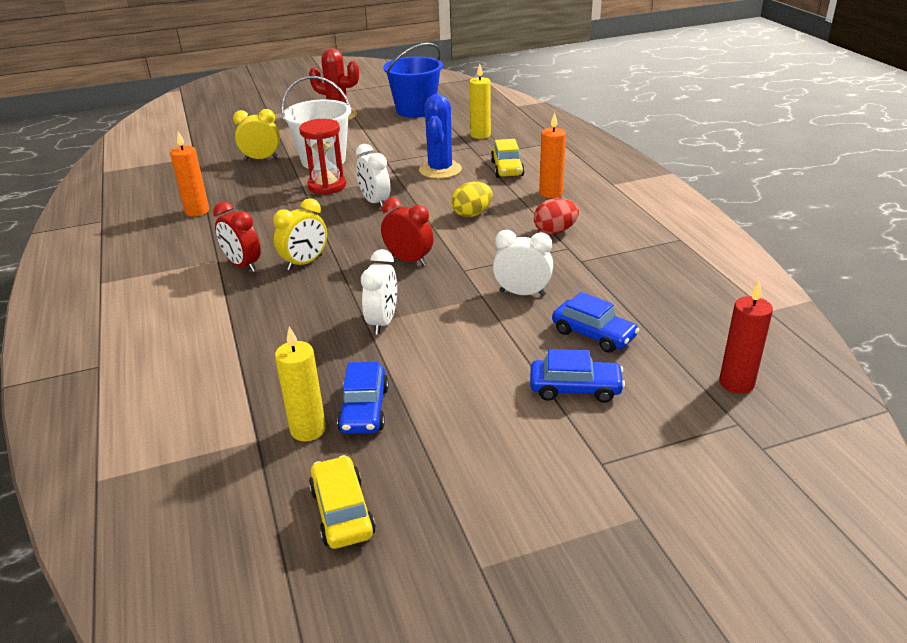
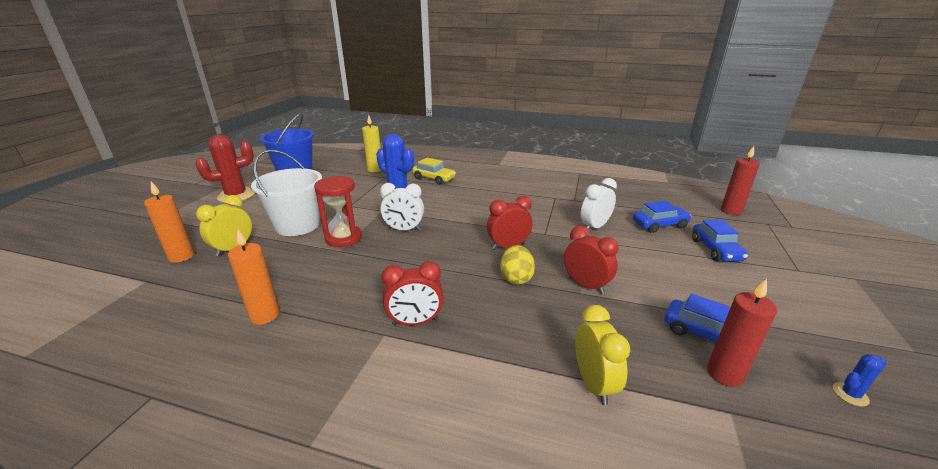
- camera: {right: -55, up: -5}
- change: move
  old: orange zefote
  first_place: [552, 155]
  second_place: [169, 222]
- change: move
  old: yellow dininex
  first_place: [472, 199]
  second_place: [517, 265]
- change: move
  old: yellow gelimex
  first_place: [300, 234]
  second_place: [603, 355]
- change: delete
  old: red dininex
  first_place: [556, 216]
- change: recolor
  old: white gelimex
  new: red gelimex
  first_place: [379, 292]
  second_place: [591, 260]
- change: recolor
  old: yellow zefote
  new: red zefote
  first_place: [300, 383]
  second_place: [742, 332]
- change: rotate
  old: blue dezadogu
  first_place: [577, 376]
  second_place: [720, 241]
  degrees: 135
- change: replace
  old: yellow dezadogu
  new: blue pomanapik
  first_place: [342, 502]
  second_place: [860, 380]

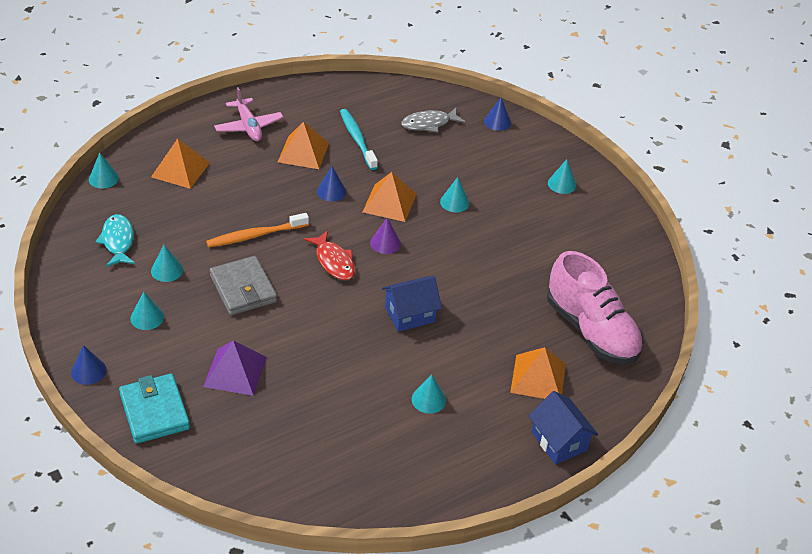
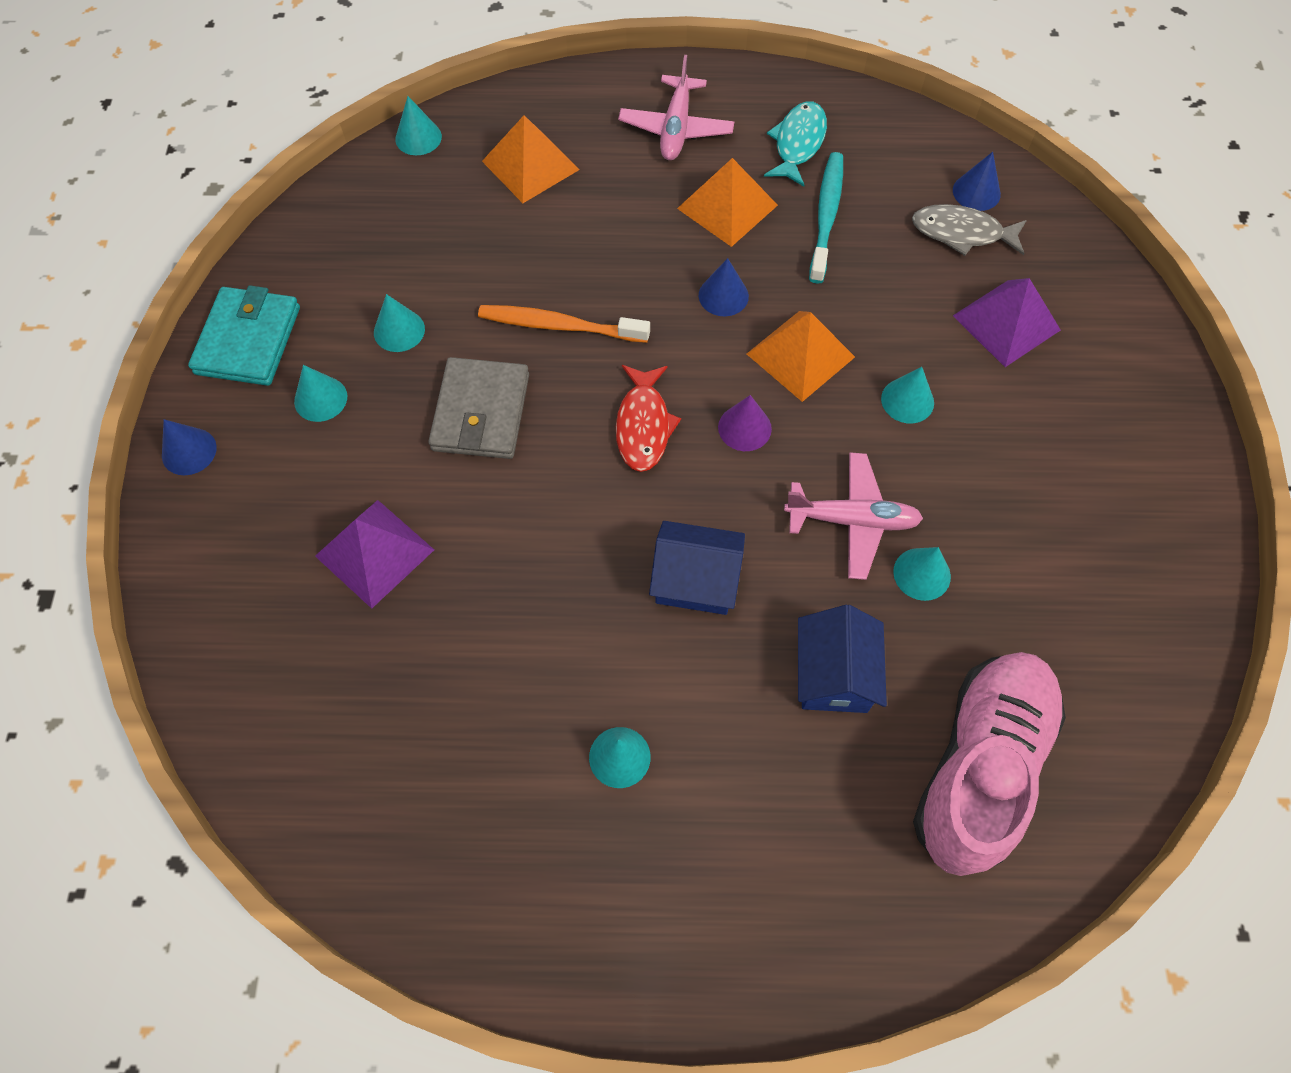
- camera: {right: 35, up: 20}
- change: move
  old: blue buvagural
  first_place: [497, 114]
  second_place: [977, 181]
- change: move
  old: turquoise buvagural
  first_place: [562, 176]
  second_place: [922, 574]
- change: move
  old: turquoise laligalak
  first_place: [115, 240]
  second_place: [795, 144]
- change: rotate
  old: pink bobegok
  first_place: [595, 307]
  second_place: [989, 764]
  degrees: -150
- change: delete
  old: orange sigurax
  first_place: [538, 373]
- change: move
  old: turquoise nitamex
  first_place: [154, 408]
  second_place: [244, 335]
- change: move
  old: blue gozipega
  first_place: [563, 427]
  second_place: [842, 659]
- change: insert
  new: purple sigurax
  second_place: [1007, 322]
- change: insert
  new: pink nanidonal
  second_place: [853, 516]

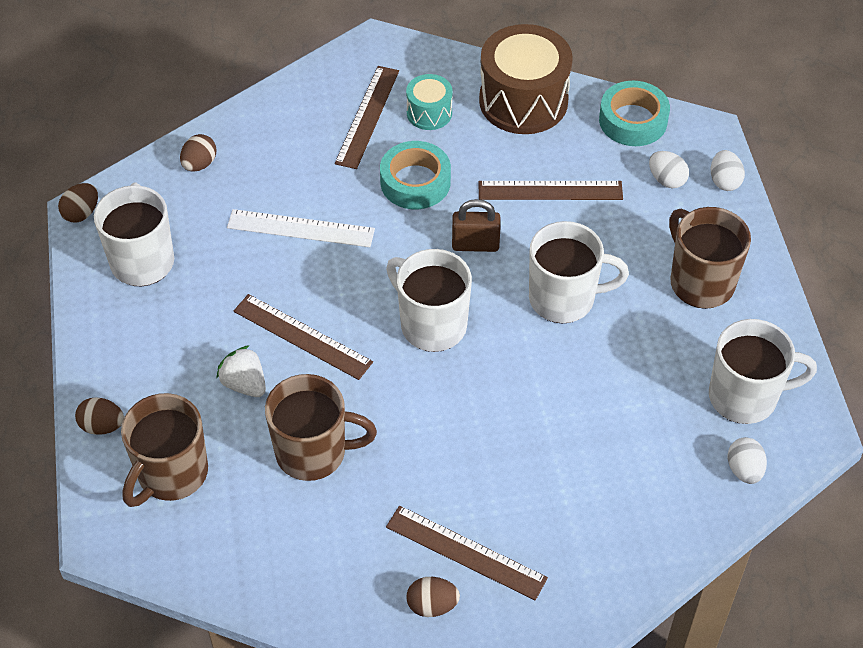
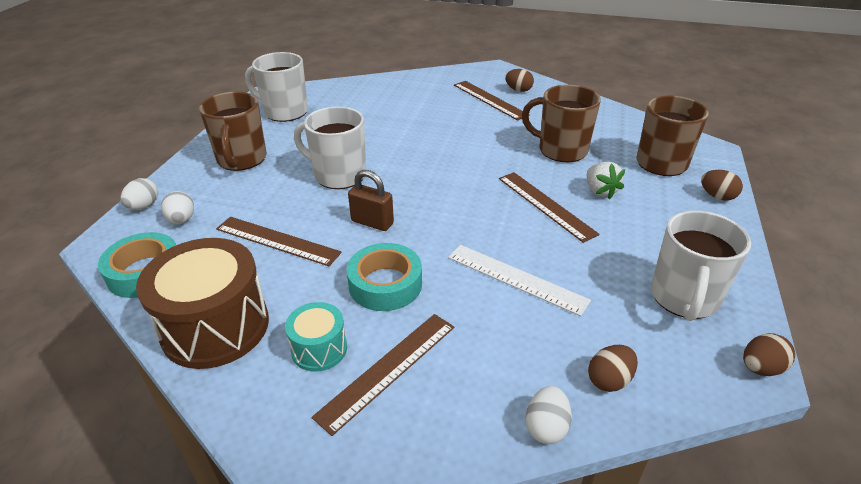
- camera: {right: -155, up: -15}
- change: delete
  old: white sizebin
  first_place: [429, 300]
- change: move
  old: white dininex
  first_place: [747, 460]
  second_place: [549, 415]

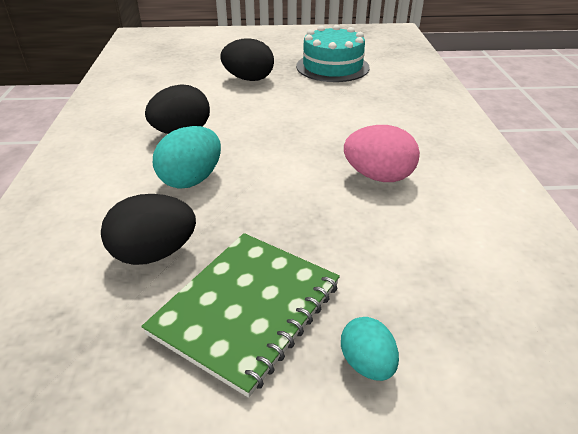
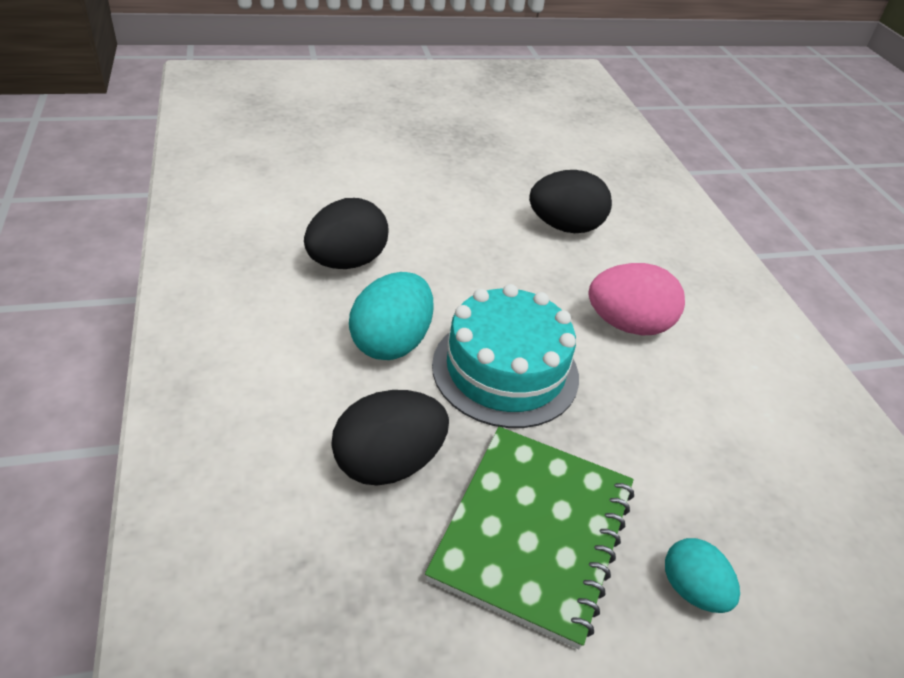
- camera: {right: -15, up: 5}
- change: move
  old: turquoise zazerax
  first_place: [333, 53]
  second_place: [505, 356]
- change: move
  old: black dininex
  first_place: [247, 59]
  second_place: [570, 201]

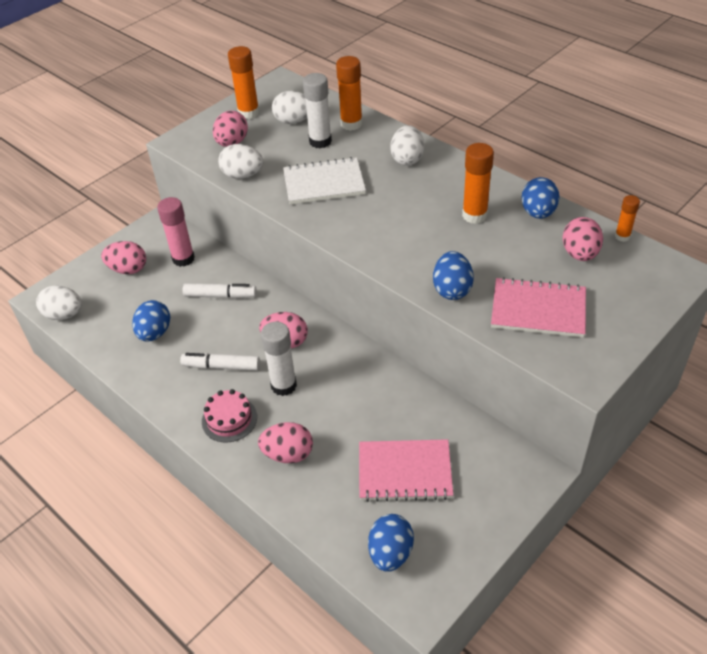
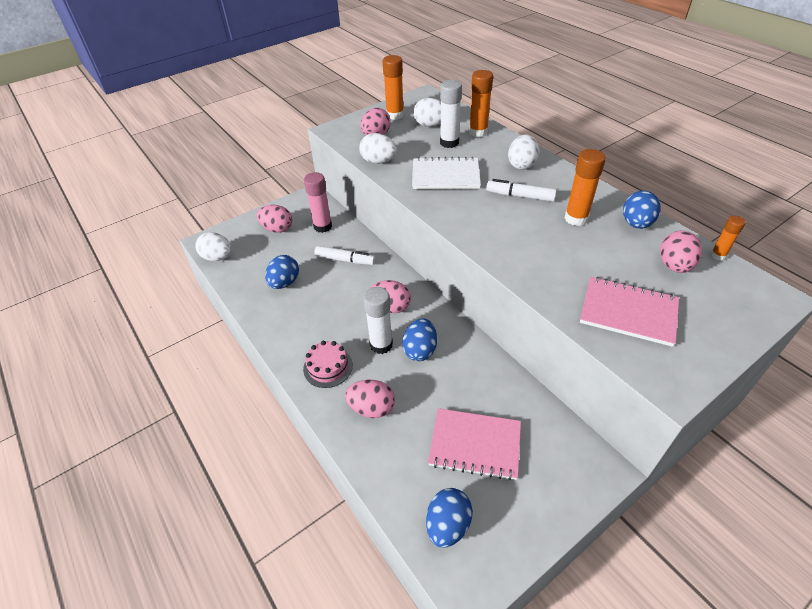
- camera: {right: 10, up: 0}
- change: move
  old: blue dininex
  first_place: [453, 275]
  second_place: [419, 339]
- change: move
  old: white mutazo
  first_place: [220, 362]
  second_place: [521, 190]

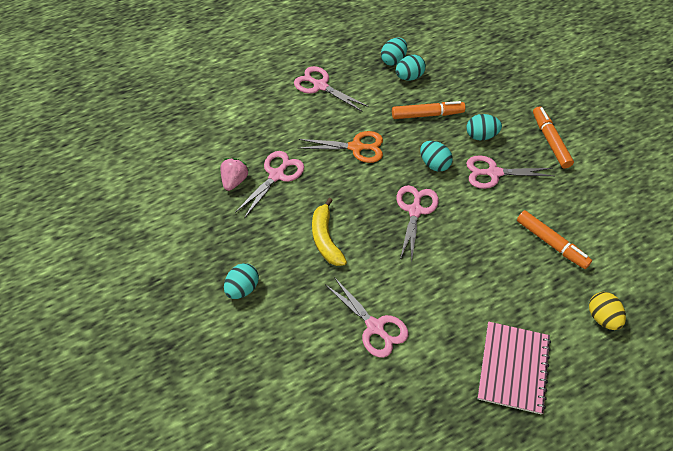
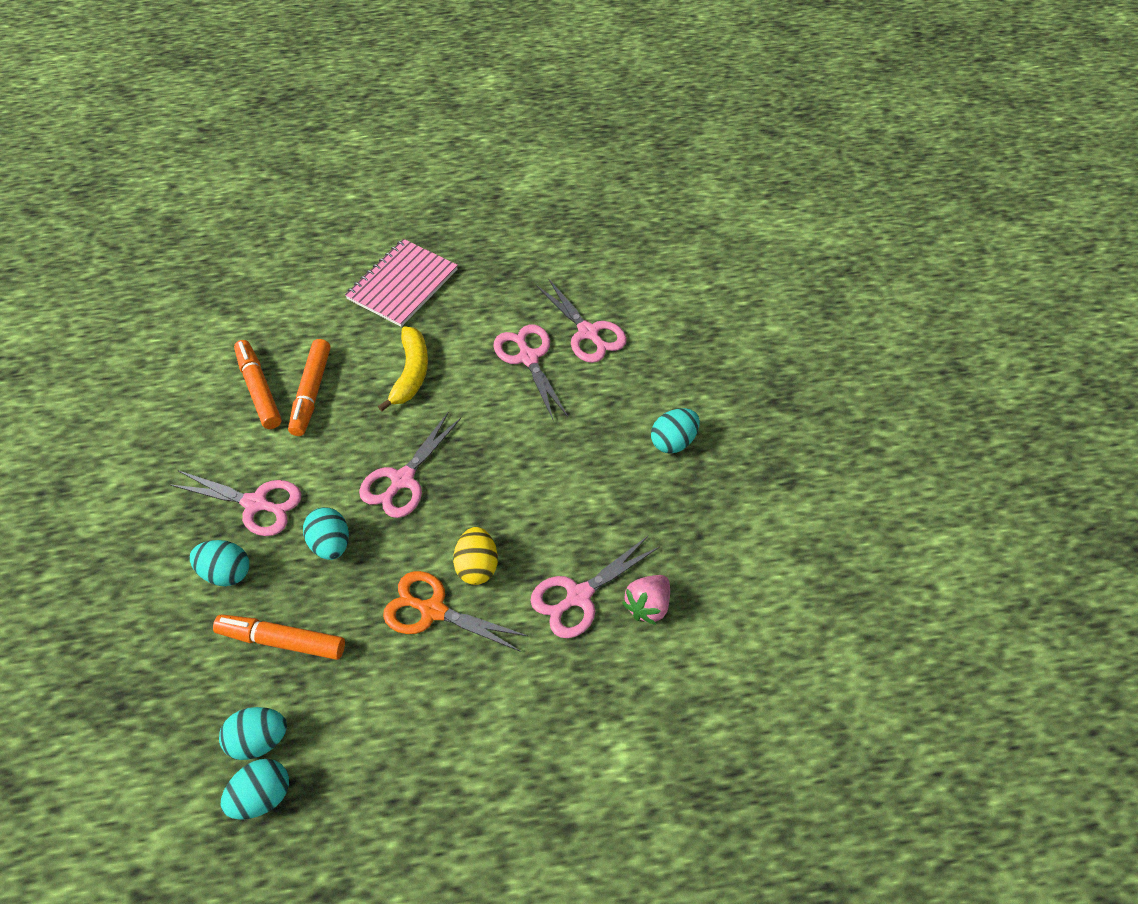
- camera: {right: -160, up: 0}
- change: move
  old: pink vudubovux
  first_place: [331, 89]
  second_place: [581, 320]
- change: move
  old: orange mutazo
  first_place: [553, 137]
  second_place: [309, 387]
- change: move
  old: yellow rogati
  first_place: [329, 232]
  second_place: [403, 369]
- change: move
  old: yellow dininex
  first_place: [607, 311]
  second_place: [475, 556]

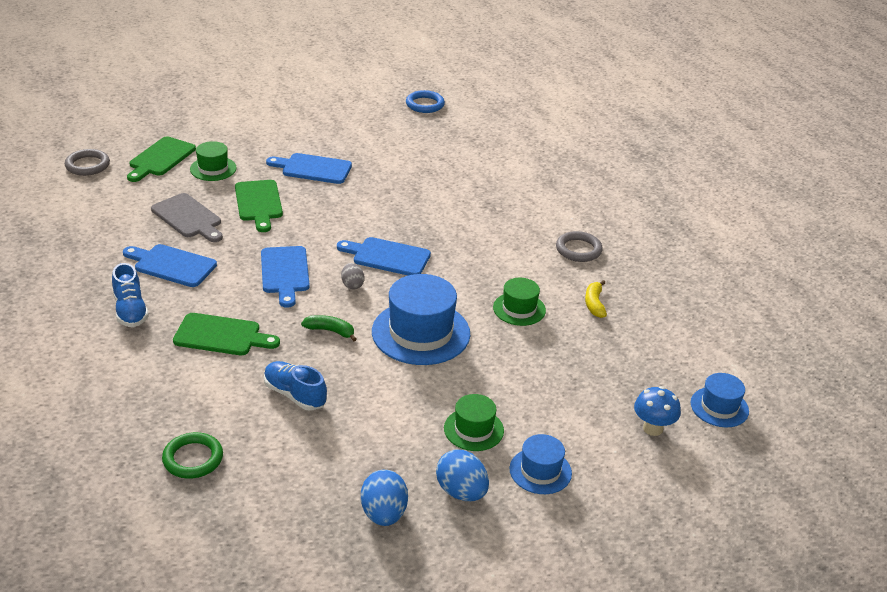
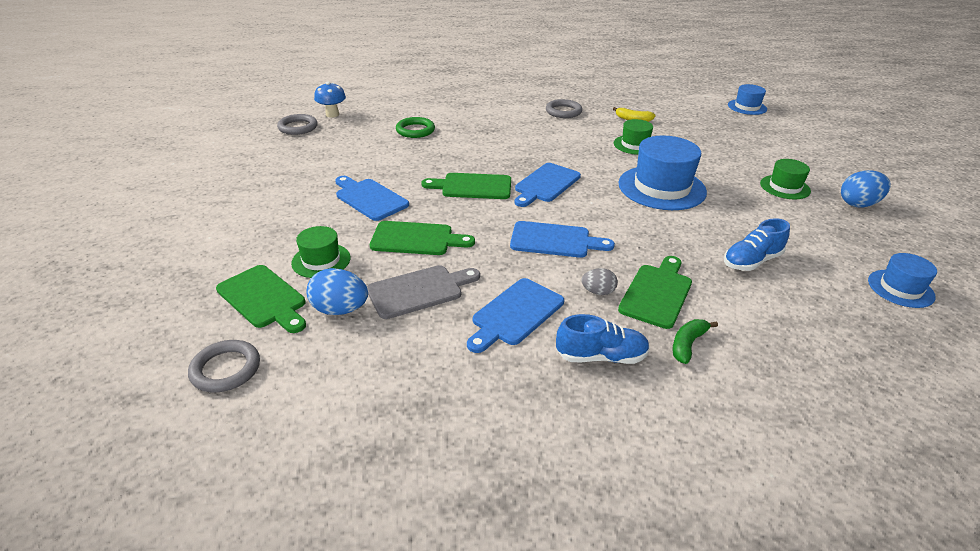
- camera: {right: -70, up: 0}
- change: recolor
  old: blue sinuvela
  new: grey sinuvela
  first_place: [425, 101]
  second_place: [297, 124]
- change: rotate
  old: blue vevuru
  first_place: [309, 168]
  second_place: [372, 198]
  degrees: 105
- change: move
  old: grey dininex
  first_place: [353, 276]
  second_place: [599, 281]
- change: move
  old: green rogati
  first_place: [329, 328]
  second_place: [695, 341]
- change: move
  old: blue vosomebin
  first_place: [657, 411]
  second_place: [330, 99]
- change: move
  old: green sinuvela
  first_place: [192, 455]
  second_place: [415, 127]
- change: move
  old: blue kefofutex
  first_place: [541, 464]
  second_place: [902, 280]
- change: move
  old: blue dininex
  first_place: [384, 498]
  second_place: [337, 291]
- change: insert
  new: green vevuru
  second_place: [466, 186]

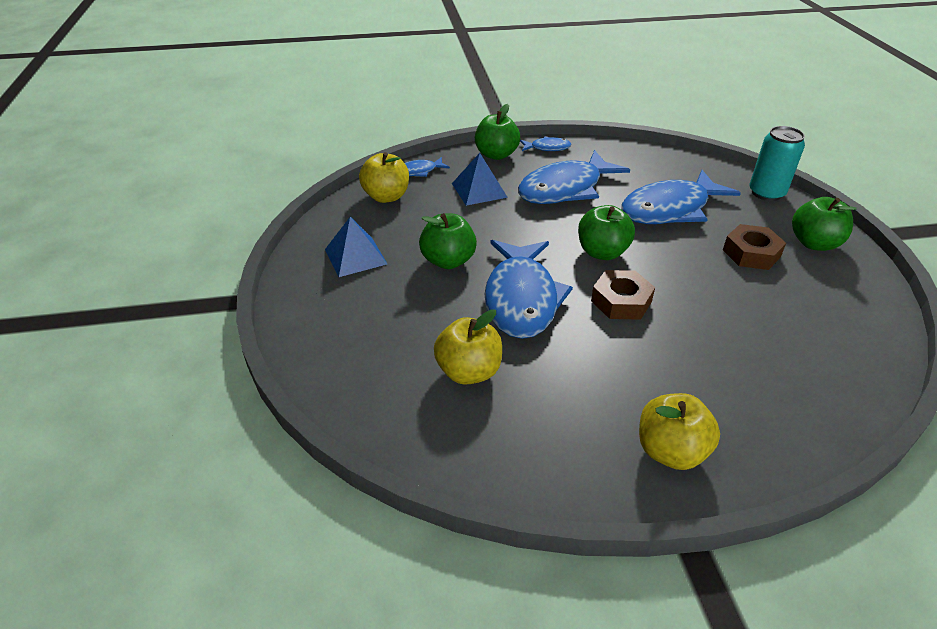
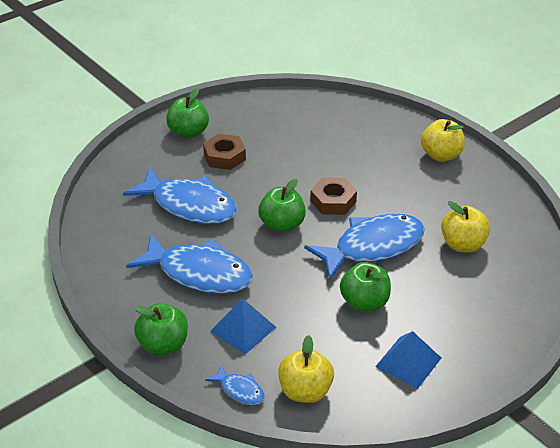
- camera: {right: -120, up: 0}
- change: delete
  old: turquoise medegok
  first_place: [777, 163]
- change: delete
  old: blue laligalak
  first_place: [545, 143]

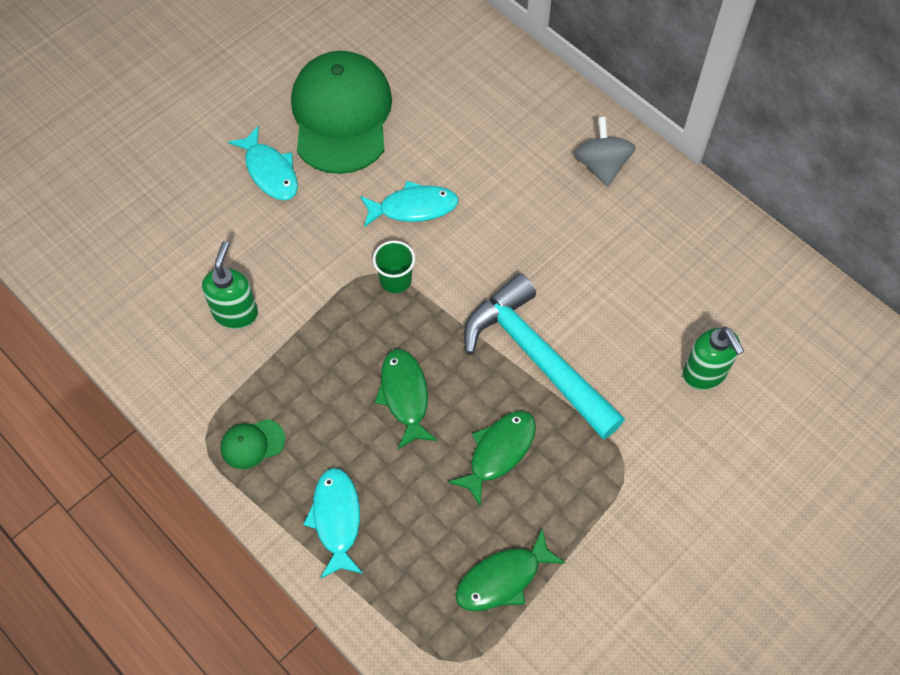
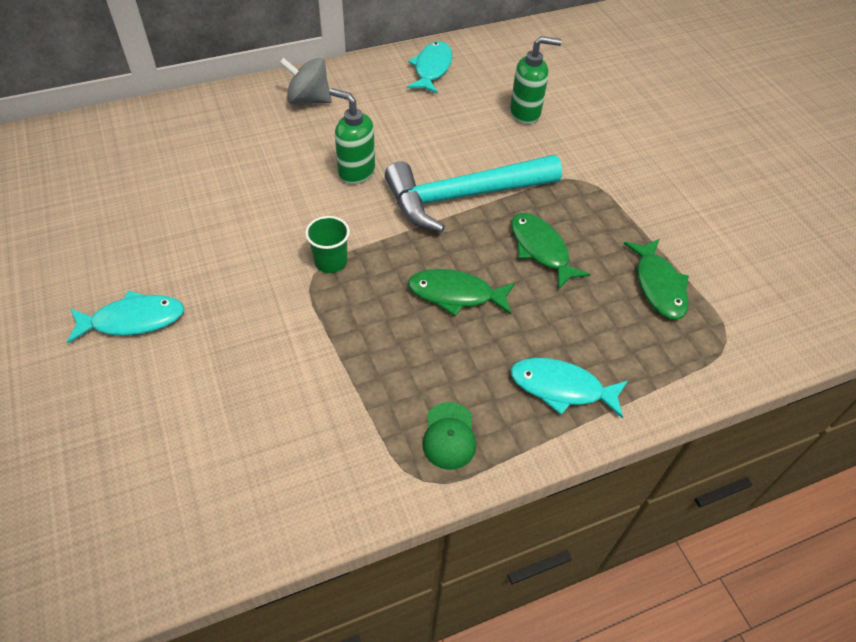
- camera: {right: -70, up: -10}
- change: delete
  old: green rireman
  first_place: [341, 112]
- change: move
  old: turquoise laligalak
  first_place: [409, 204]
  second_place: [429, 67]
- change: move
  old: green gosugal
  first_place: [230, 285]
  second_place: [352, 136]

